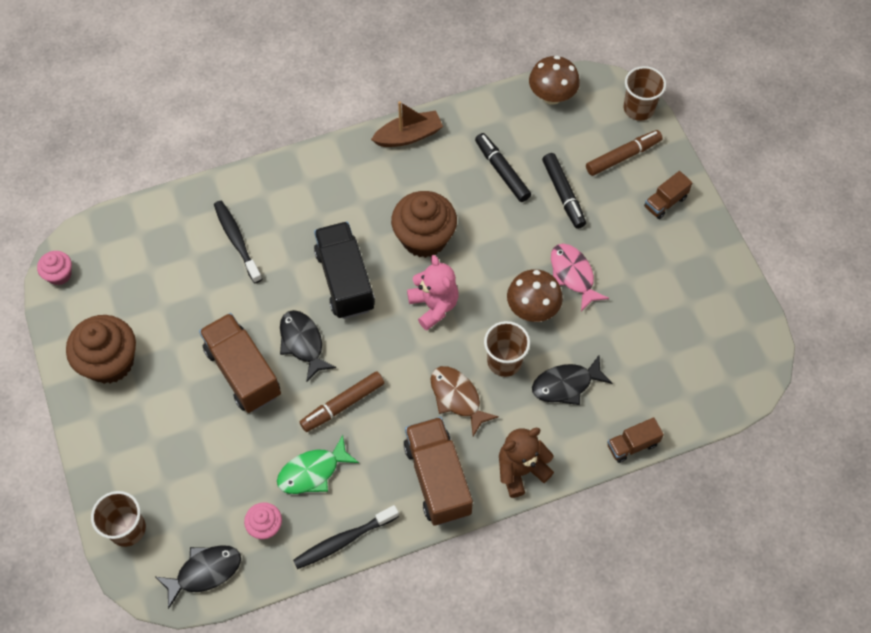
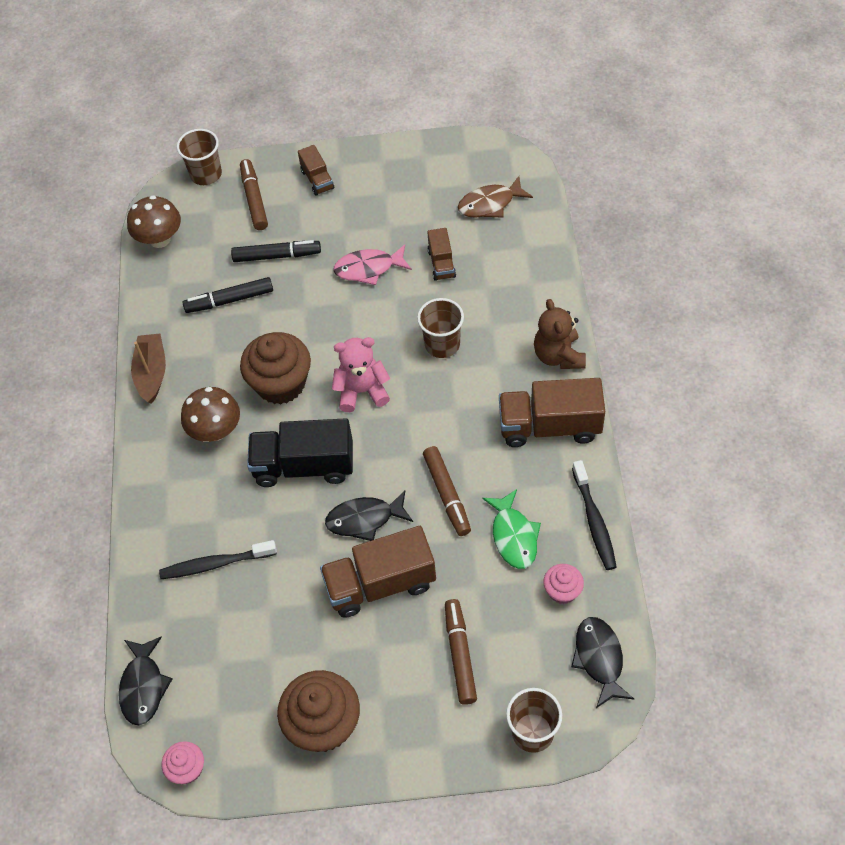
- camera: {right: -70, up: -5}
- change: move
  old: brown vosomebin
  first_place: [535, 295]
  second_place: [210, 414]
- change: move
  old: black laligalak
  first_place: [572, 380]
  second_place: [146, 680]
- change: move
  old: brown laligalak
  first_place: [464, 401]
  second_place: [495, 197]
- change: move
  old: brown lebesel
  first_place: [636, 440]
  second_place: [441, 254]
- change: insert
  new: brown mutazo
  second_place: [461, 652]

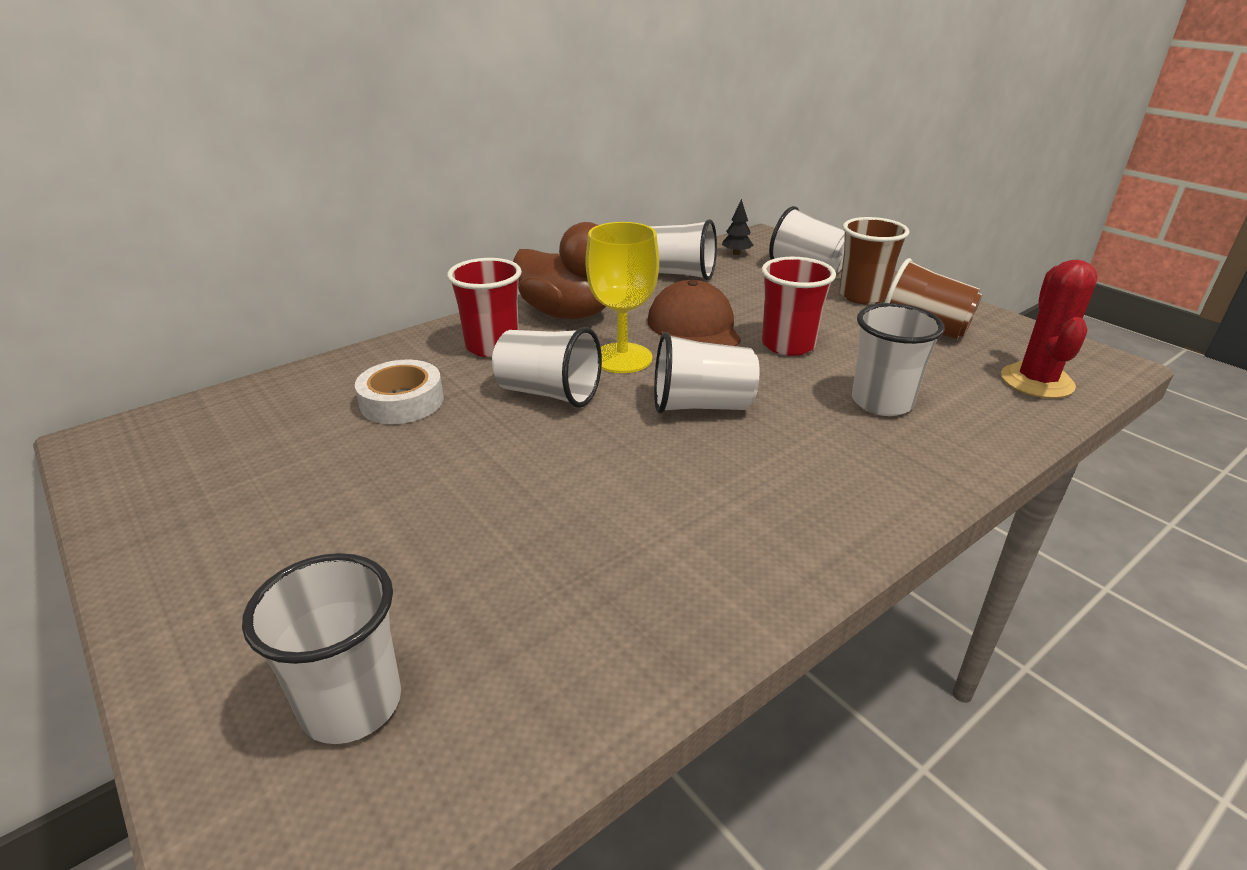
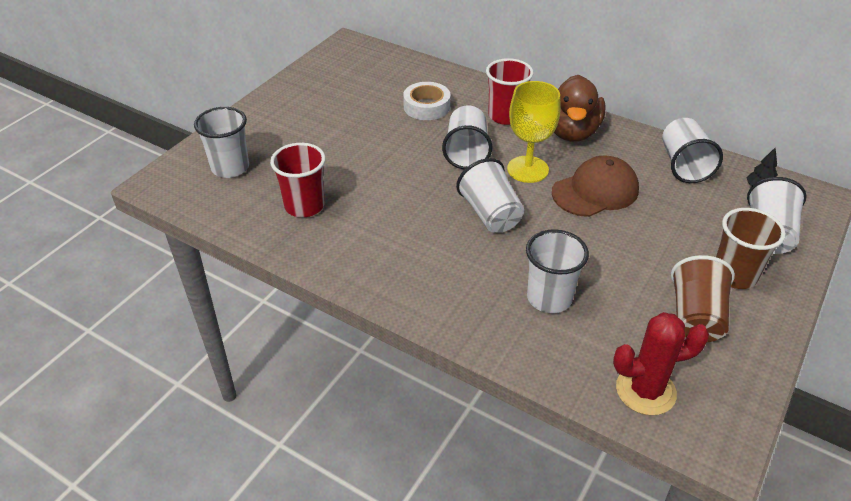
- camera: {right: 70, up: 10}
- change: move
  old: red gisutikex
  first_place: [798, 306]
  second_place: [298, 180]

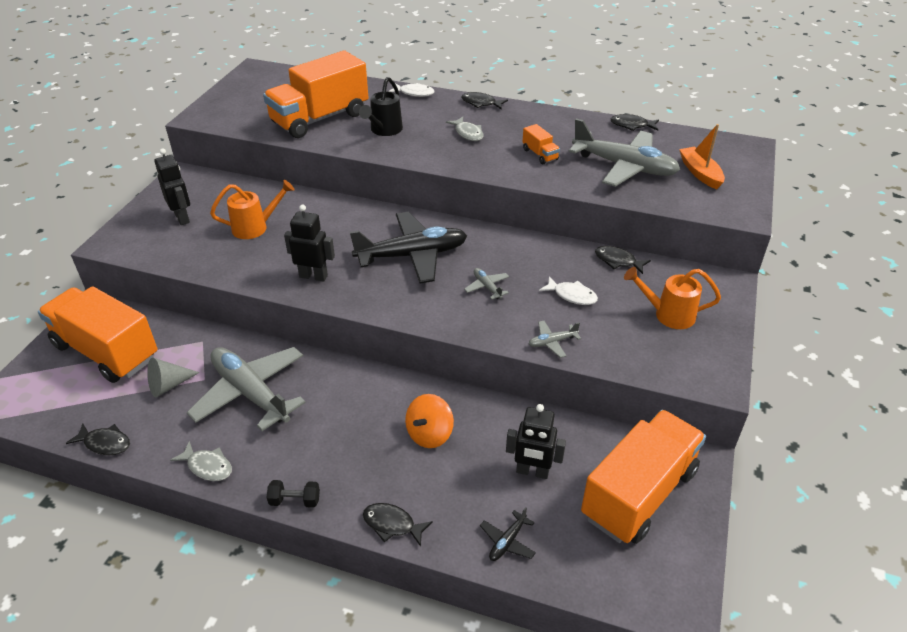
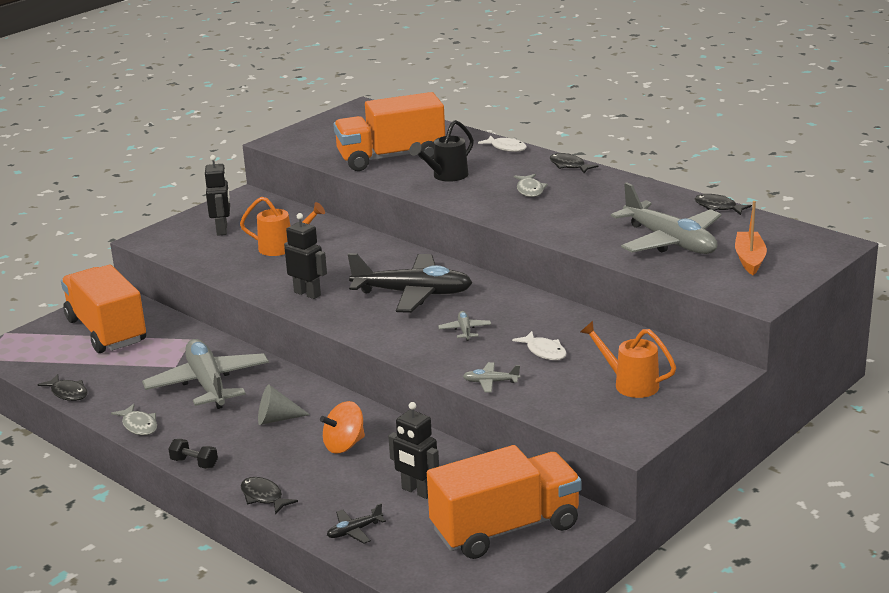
- camera: {right: 25, up: -15}
- change: delete
  old: orange lebesel
  first_place: [541, 144]
- change: delete
  old: black laligalak
  first_place: [623, 260]
- change: move
  old: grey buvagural
  first_place: [173, 377]
  second_place: [284, 404]

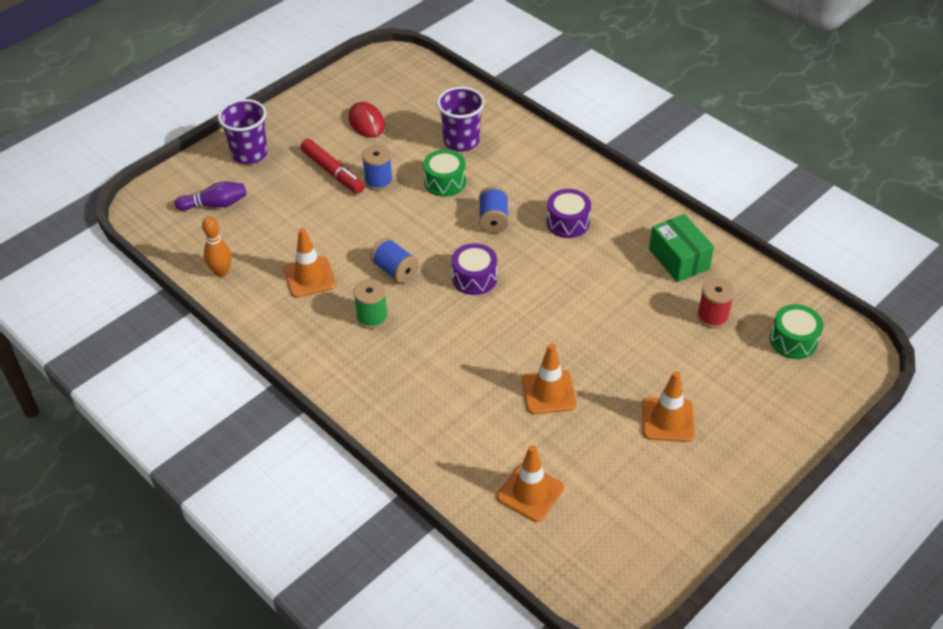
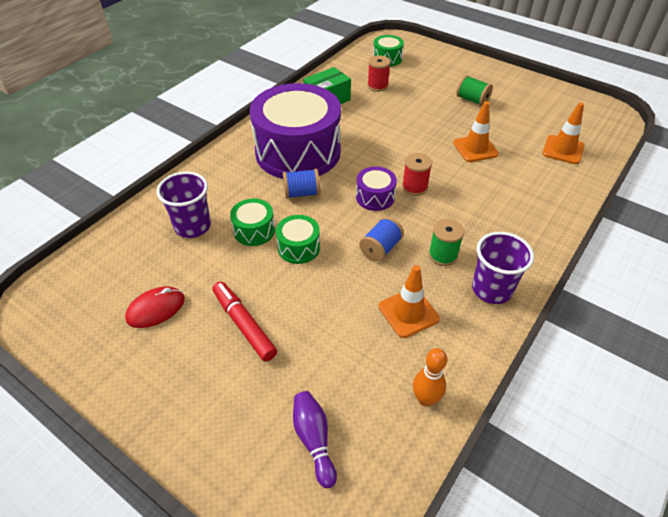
- camera: {right: -100, up: 0}
- change: move
  old: purple gisutikex
  first_place: [243, 131]
  second_place: [503, 268]
- change: rotate
  old: red mutazo
  first_place: [332, 166]
  second_place: [245, 321]
  degrees: -75
- change: delete
  old: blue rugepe
  first_place: [377, 168]
- change: resize
  old: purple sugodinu
  first_place: [568, 213]
  second_place: [295, 131]
  factor: 2.38
- change: replace
  old: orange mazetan
  new: green rugepe
  first_place: [668, 406]
  second_place: [474, 90]
- change: insert
  new: red rugepe
  second_place: [417, 174]
- change: insert
  new: green sugodinu
  second_place: [298, 239]

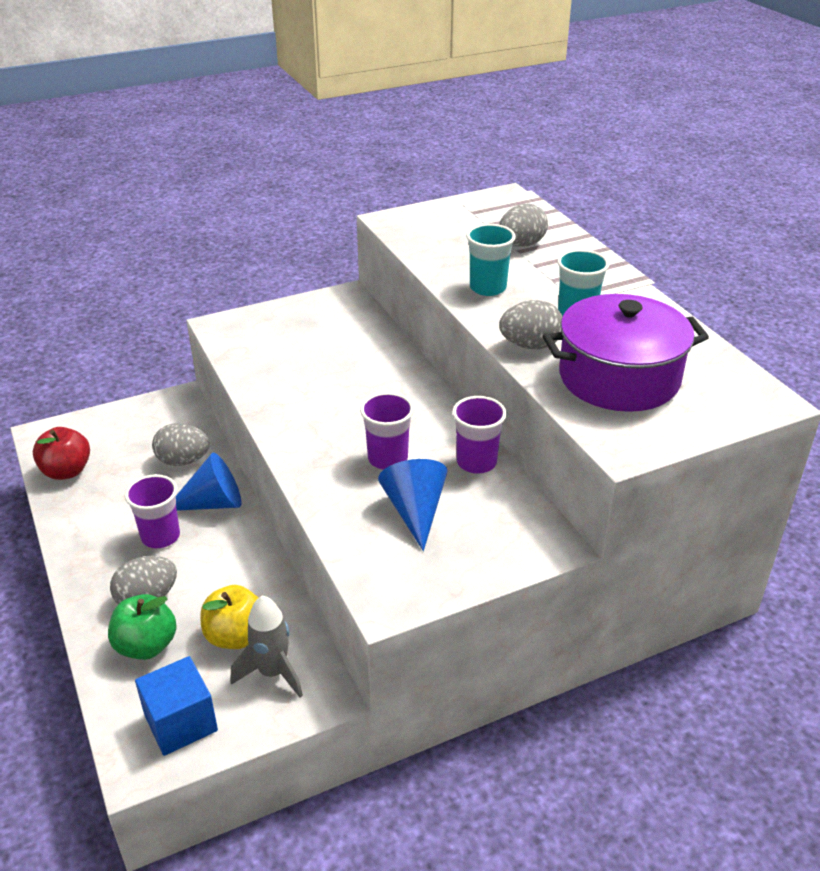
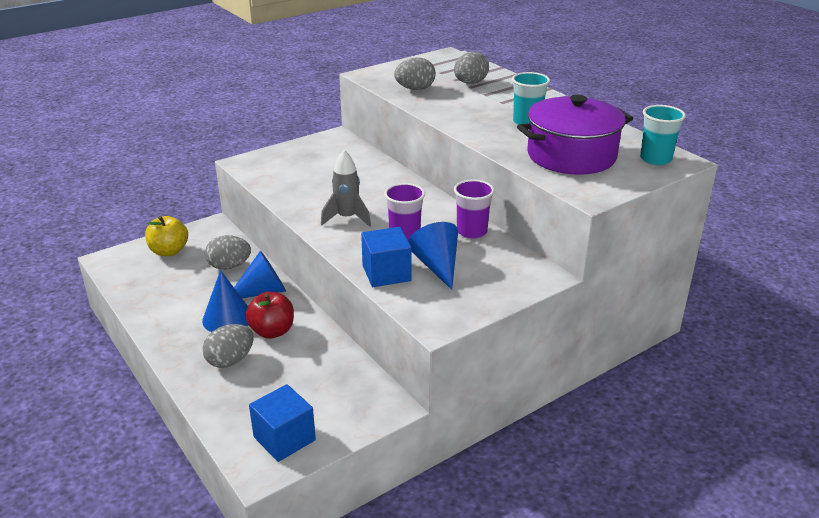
- camera: {right: -10, up: -5}
- change: move
  old: turquoise gisutikex
  first_place: [491, 260]
  second_place: [663, 135]
- change: move
  old: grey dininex
  first_place: [530, 324]
  second_place: [415, 74]
- change: move
  old: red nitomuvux
  first_place: [61, 453]
  second_place: [269, 315]
- change: replace
  old: purple gisutikex
  new: blue buvagural
  first_place: [152, 511]
  second_place: [225, 301]
- change: move
  old: yellow nitomuvux
  first_place: [229, 617]
  second_place: [166, 236]
- change: delete
  old: green nitomuvux
  first_place: [142, 627]
- change: move
  old: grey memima
  first_place: [266, 646]
  second_place: [346, 188]
- change: insert
  new: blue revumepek
  second_place: [386, 257]

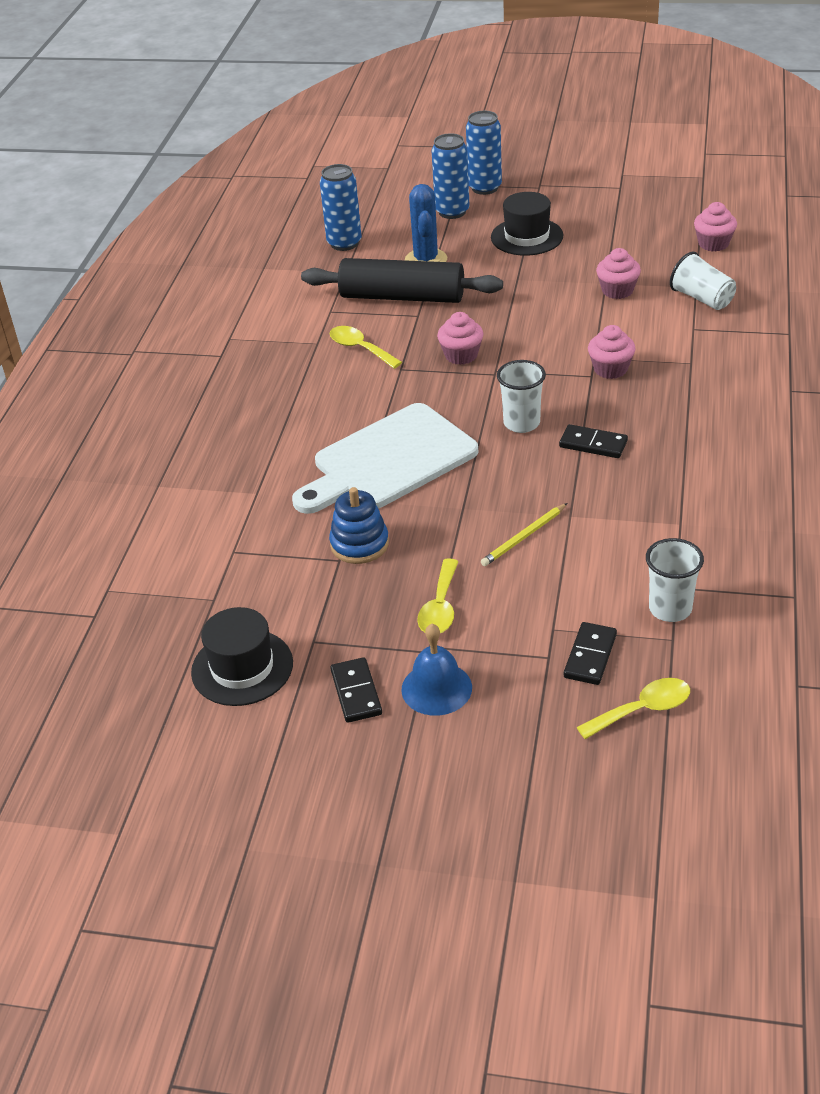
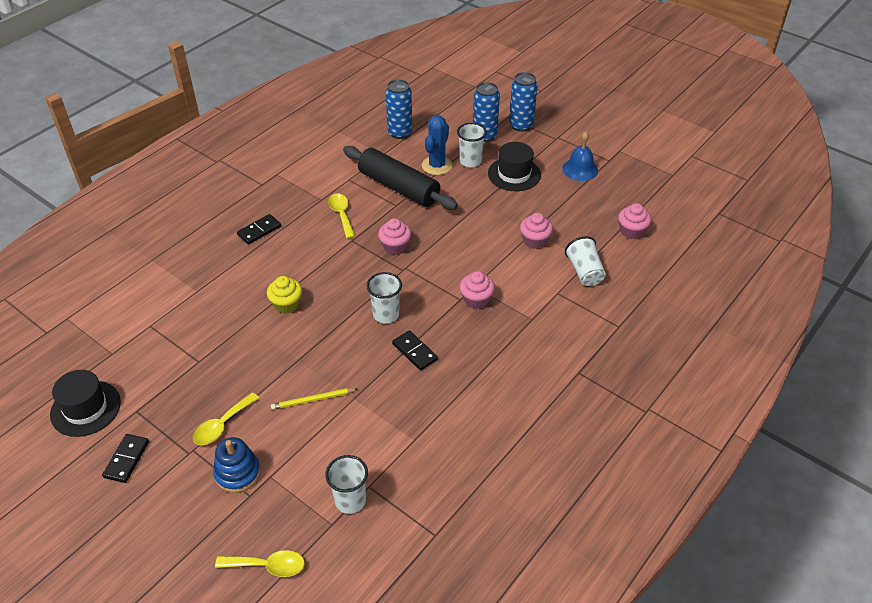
- camera: {right: 25, up: 5}
- change: replace
  old: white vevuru
  new: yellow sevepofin
  first_place: [385, 458]
  second_place: [284, 295]
- change: move
  old: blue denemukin
  first_place: [359, 525]
  second_place: [237, 465]
- change: move
  old: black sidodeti
  first_place: [590, 653]
  second_place: [259, 229]
- change: move
  old: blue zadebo
  first_place: [436, 670]
  second_place: [580, 156]
- change: insert
  new: white gisutikex
  second_place: [472, 145]

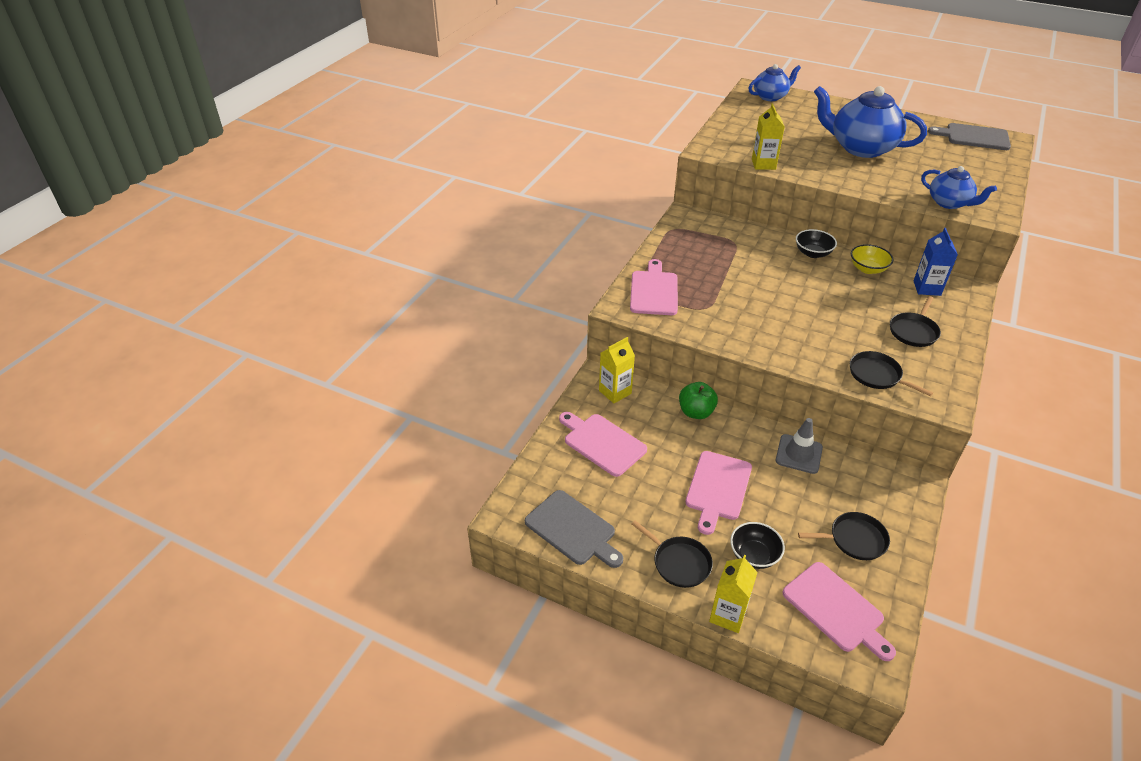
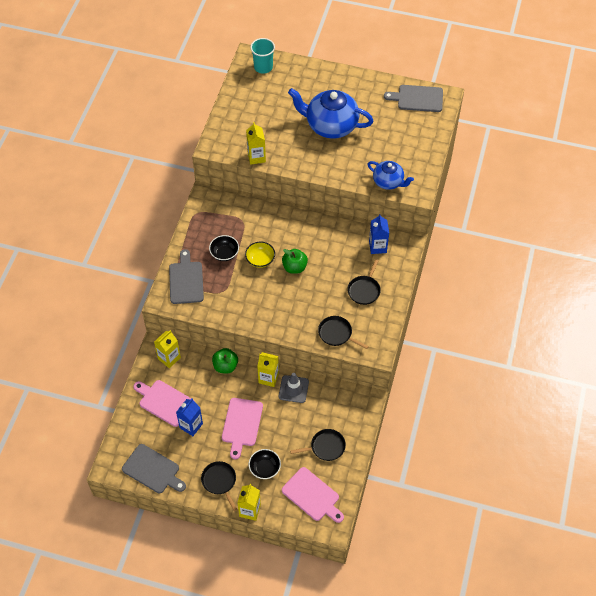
- camera: {right: -10, up: 15}
- change: replace
  old: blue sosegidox
  new: turquoise gisutikex
  first_place: [775, 82]
  second_place: [262, 56]
- change: move
  old: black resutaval
  first_place: [816, 243]
  second_place: [224, 248]
- change: move
  old: yellow resutaval
  first_place: [872, 259]
  second_place: [260, 255]
- change: recolor
  old: pink vevuru
  new: grey vevuru
  first_place: [654, 287]
  second_place: [186, 276]
- change: rotate
  old: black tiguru
  first_place: [672, 554]
  second_place: [219, 486]
  degrees: -150
- change: insert
  new: green nitomuvux
  second_place: [295, 261]
- change: insert
  new: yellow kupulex
  second_place: [268, 369]
- change: insert
  new: blue kupulex
  second_place: [189, 417]

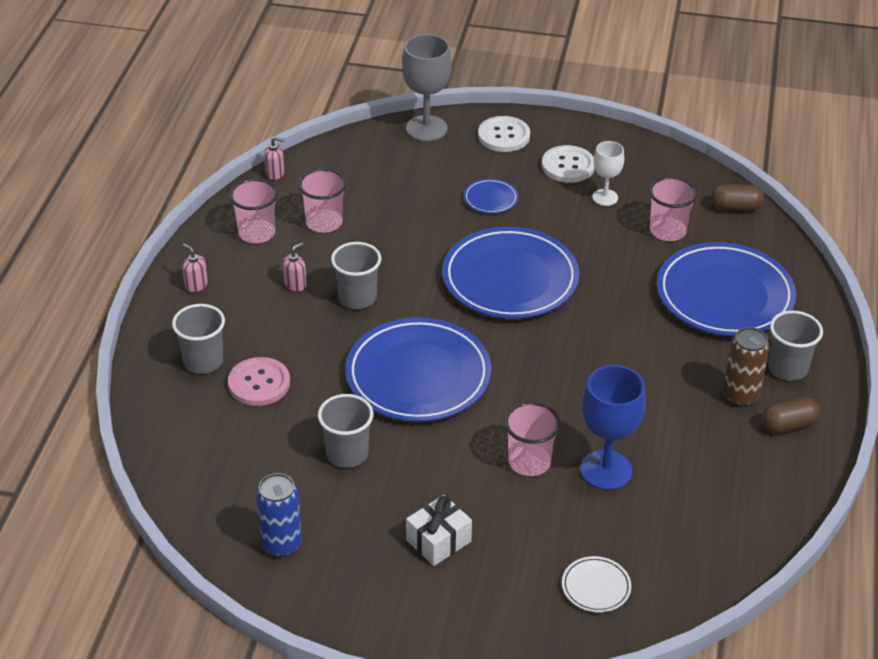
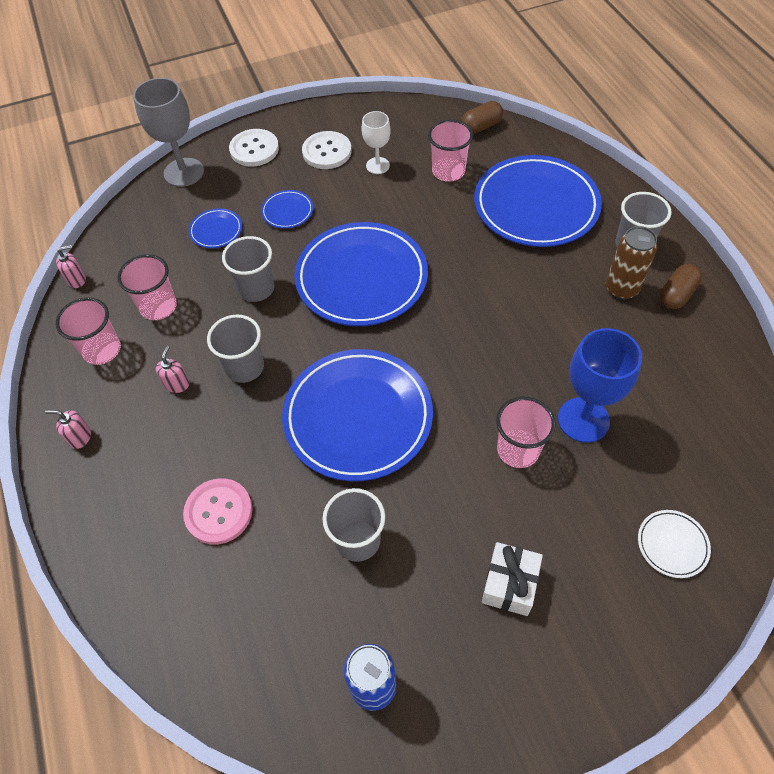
- camera: {right: -30, up: 15}
- change: move
  old: grey gisutikex
  first_place: [198, 339]
  second_place: [248, 269]
- change: insert
  new: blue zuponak
  second_place: [215, 228]

